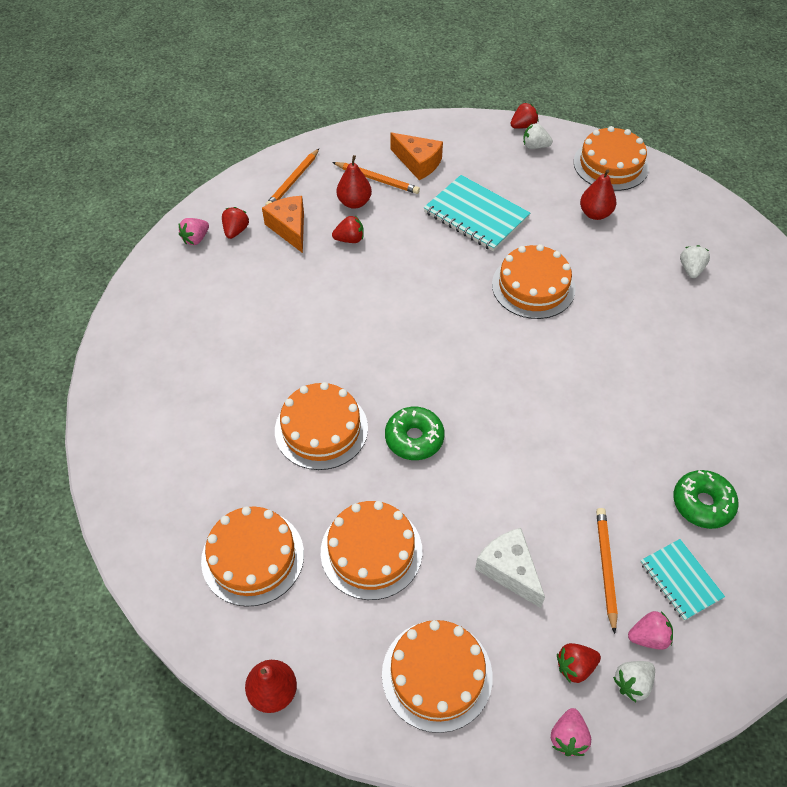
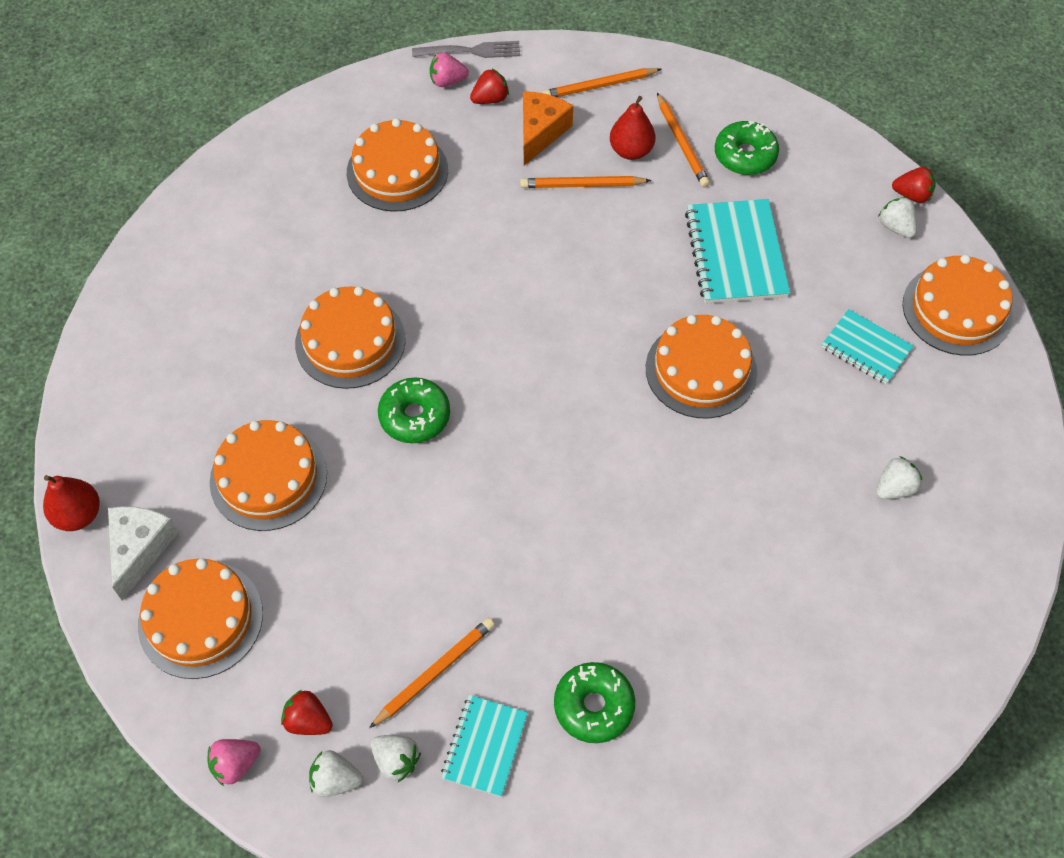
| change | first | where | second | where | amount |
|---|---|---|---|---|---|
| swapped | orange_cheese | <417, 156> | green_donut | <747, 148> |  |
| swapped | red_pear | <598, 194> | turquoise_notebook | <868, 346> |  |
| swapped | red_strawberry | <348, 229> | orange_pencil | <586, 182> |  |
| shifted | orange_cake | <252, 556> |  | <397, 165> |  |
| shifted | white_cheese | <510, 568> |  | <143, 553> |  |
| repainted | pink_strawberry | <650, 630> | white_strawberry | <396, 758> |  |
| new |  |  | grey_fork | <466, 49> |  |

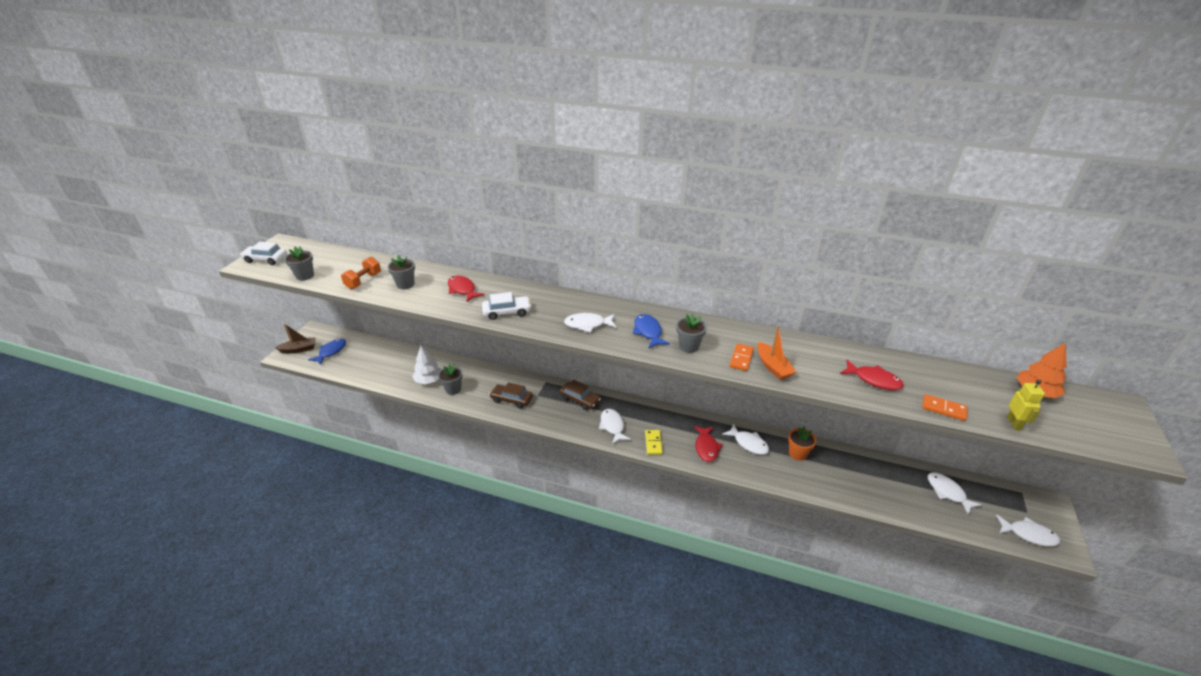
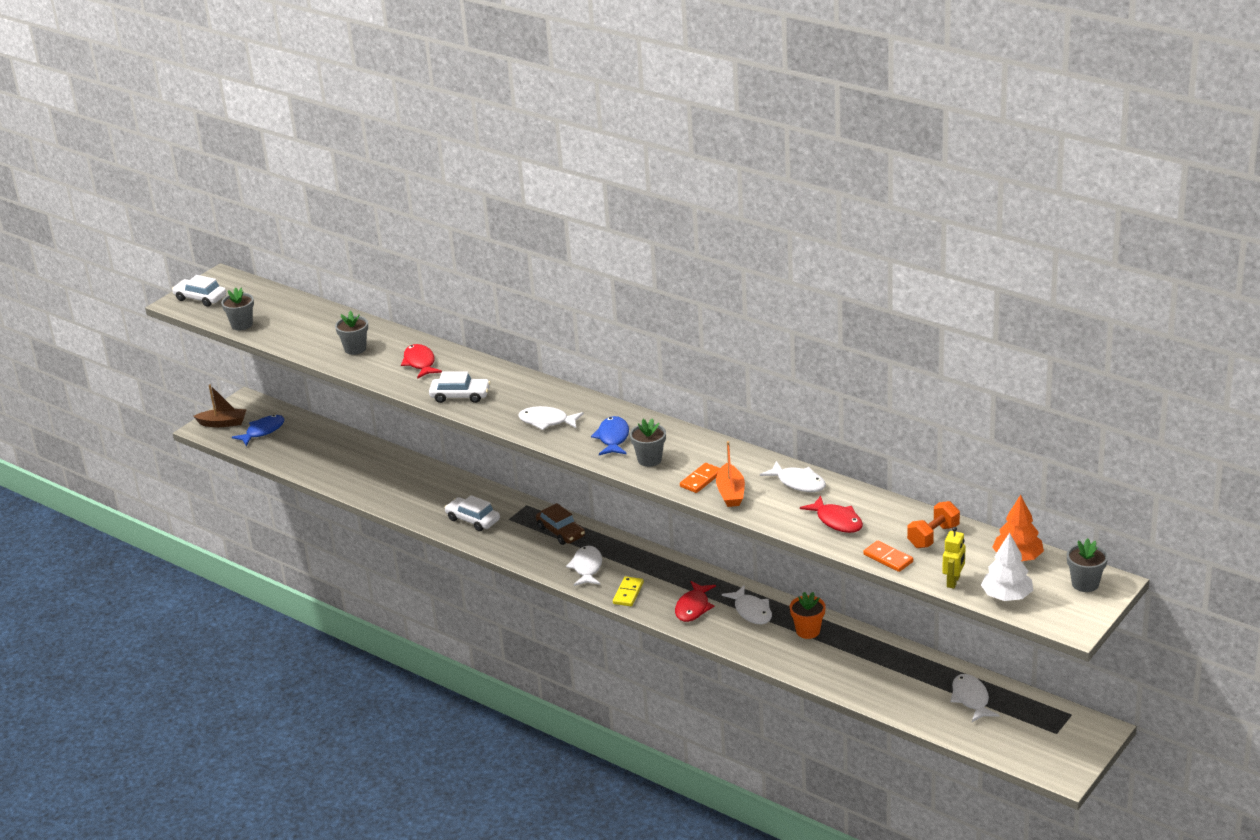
| change | first | where | second | where | amount |
|---|---|---|---|---|---|
| shifted | orange_dumbbell | <361, 273> |  | <933, 524> |  |
| shifted | white_tree | <427, 365> |  | <1007, 566> |  |
| shifted | grey_flower_pot | <450, 379> |  | <1087, 565> |  |
| repainted | brown_car | <511, 395> | white_car | <472, 513> |  |
| shifted | white_fish | <1028, 531> |  | <793, 476> |  |

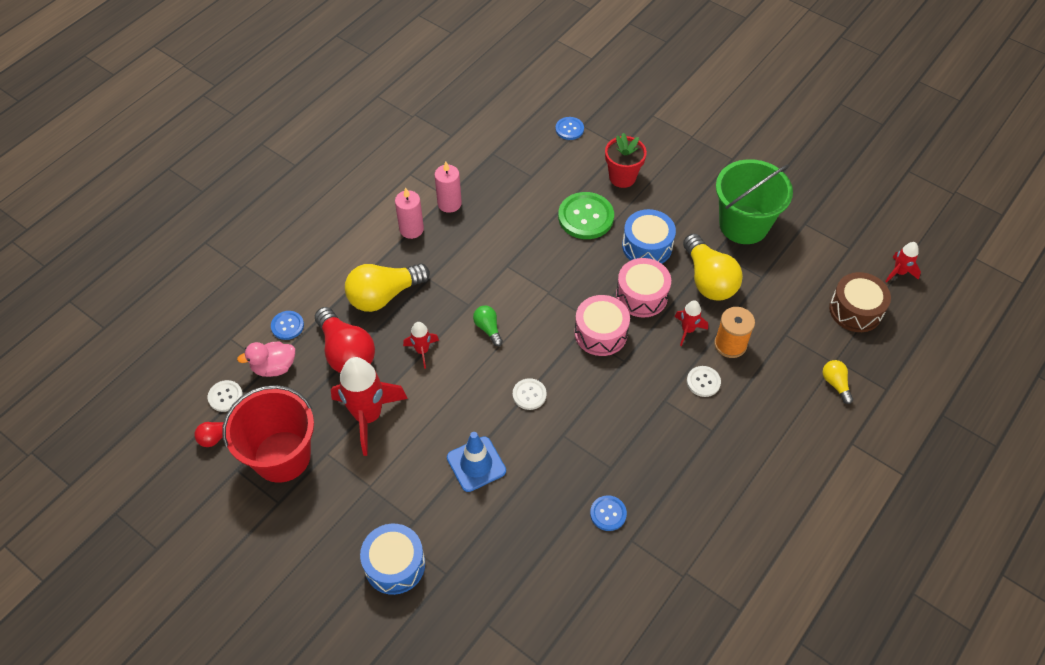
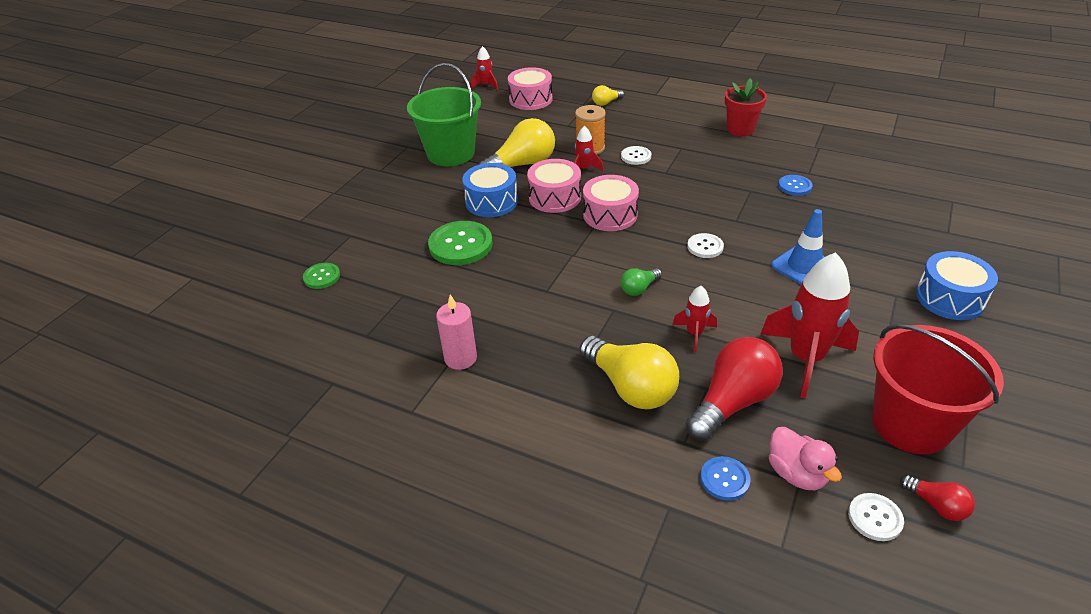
| change | first | where | second | where | amount |
|---|---|---|---|---|---|
| repainted | blue_button | <569, 128> | green_button | <321, 276> |  |
| shifted | red_flower_pot | <626, 160> |  | <746, 107> |  |
| gone | pink_candle | <409, 213> |  |  |  |
| repainted | brown_drum | <860, 302> | pink_drum | <530, 88> |  |

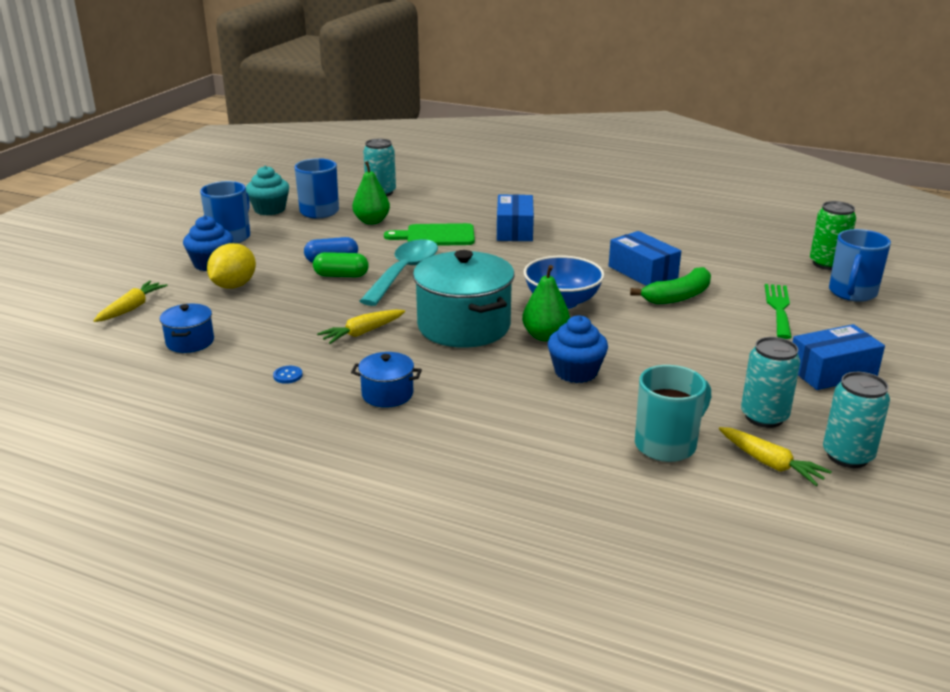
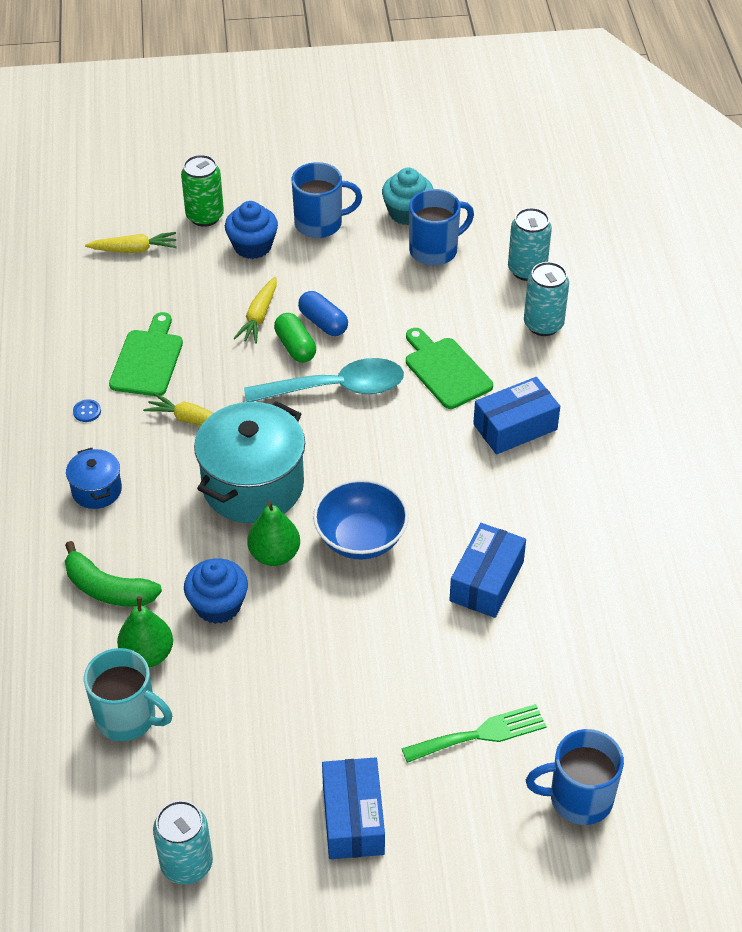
| change | first | where | second | where | amount |
|---|---|---|---|---|---|
| shifted | green_pear | <371, 193> |  | <145, 631> |  |
| shifted | green_can | <833, 235> |  | <202, 191> |  |
| gone | yellow_lemon | <231, 266> |  |  |  |
| shifted | green_banana | <670, 286> |  | <113, 574> |  |
| gone | blue_pot | <187, 328> |  |  |  |
| rotated | blue_box | <839, 357> |  | <353, 808> | 45 degrees clockwise |
| shifted | turquoise_can | <770, 382> |  | <546, 299> |  |
| shifted | yellow_carrot | <775, 456> |  | <255, 310> |  |
| new |  |  | green_cutting_board | <146, 354> |  |

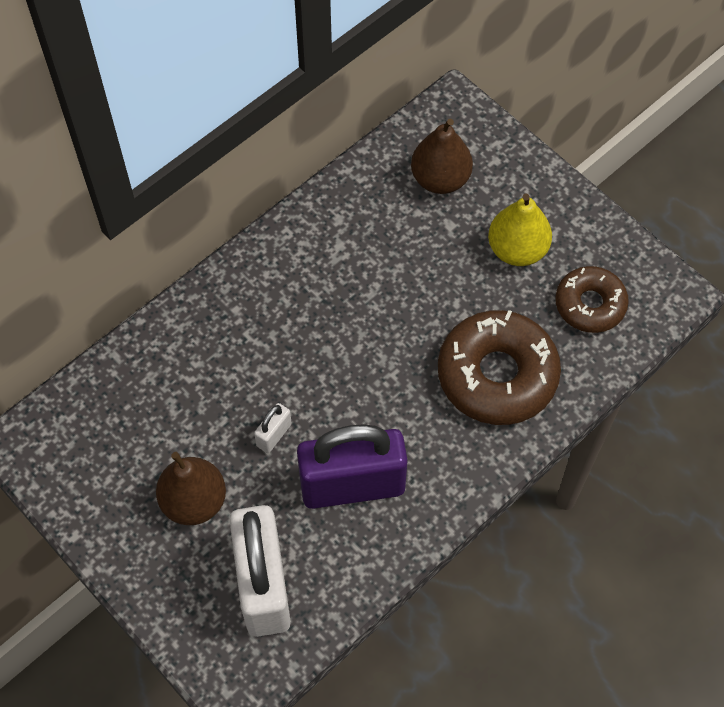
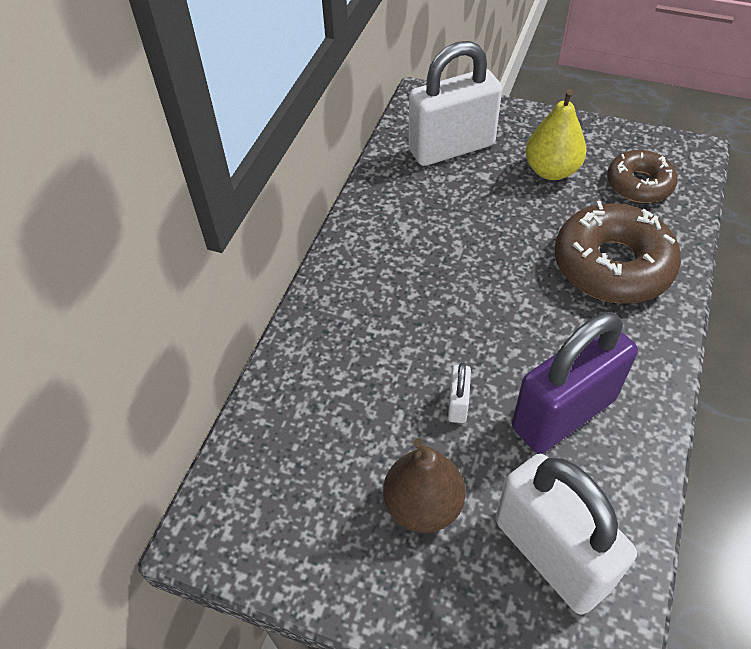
| change | first | where | second | where | amount |
|---|---|---|---|---|---|
| swapped | brown_pear | <442, 156> | white_padlock | <455, 103> |  |

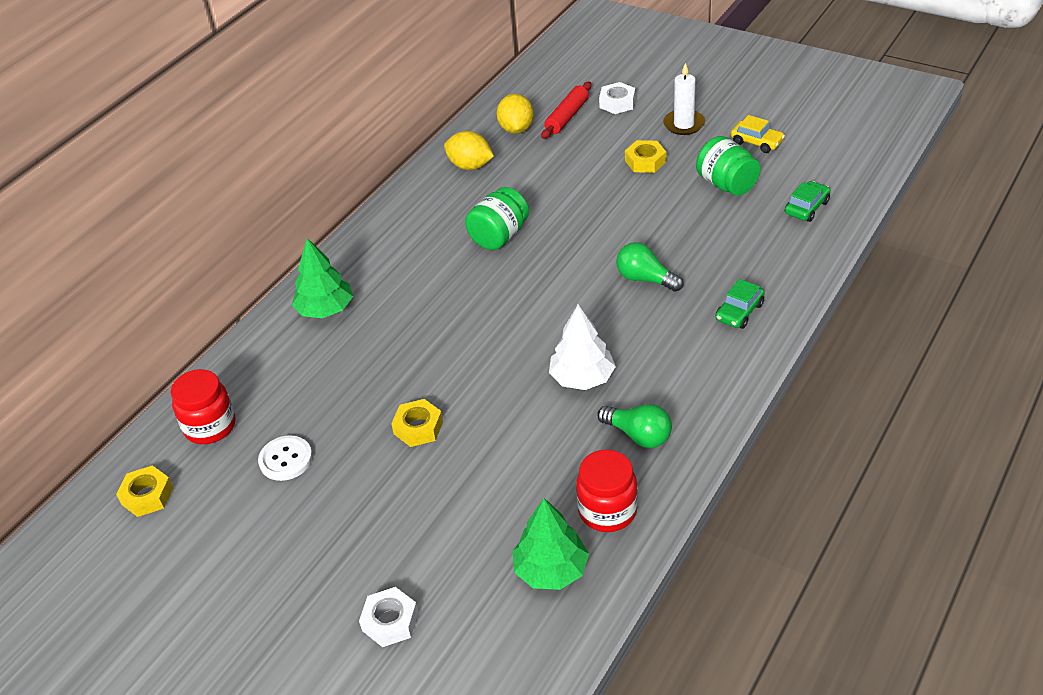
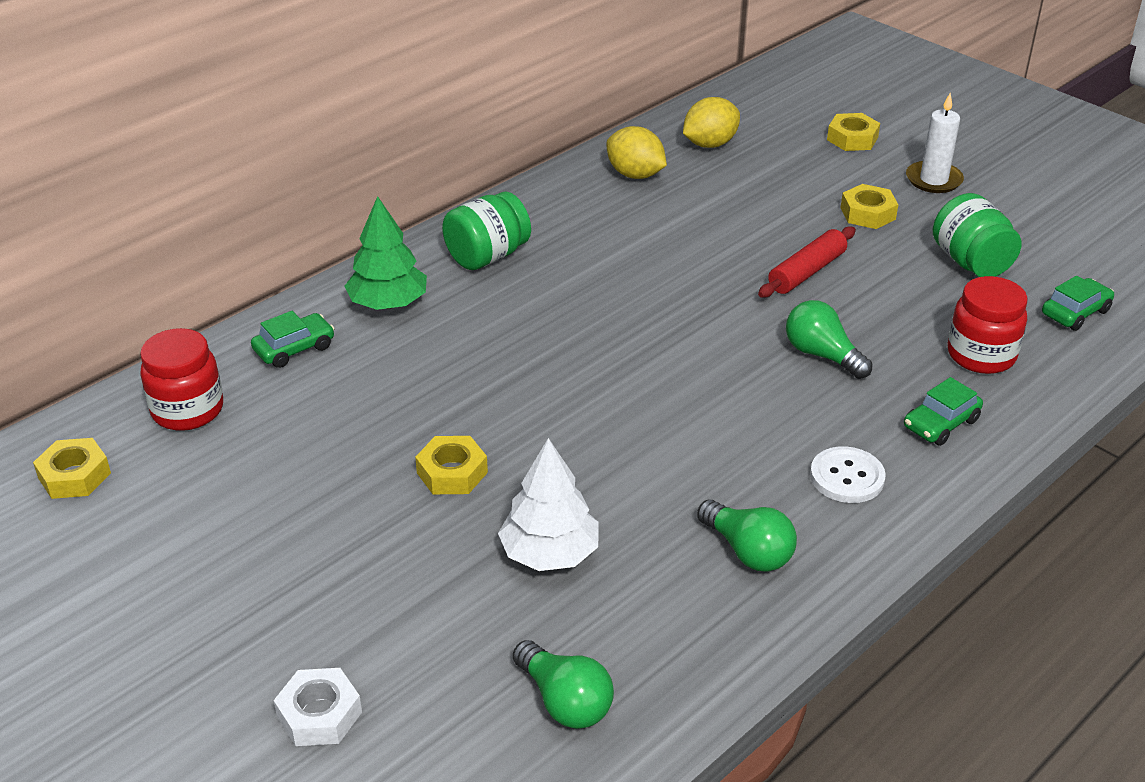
| change | first | where | second | where | amount |
|---|---|---|---|---|---|
| shifted | red_rolling_pin | <566, 110> |  | <807, 262> |  |
| repainted | white_nut | <617, 98> | yellow_nut | <853, 132> |  |
| rotated | yellow_lemon | <515, 114> |  | <711, 122> | 45 degrees clockwise |
| gone | yellow_car | <758, 134> |  |  |  |
| shifted | green_jar | <497, 218> |  | <486, 231> |  |
| shifted | white_tree | <582, 347> |  | <548, 504> |  |
| shifted | white_button | <285, 458> |  | <848, 474> |  |
| shifted | red_jar | <607, 491> |  | <988, 325> |  |
| swapped | green_tree | <551, 544> | green_light_bulb | <563, 684> |  |
| new |  |  | green_car | <293, 339> |  |

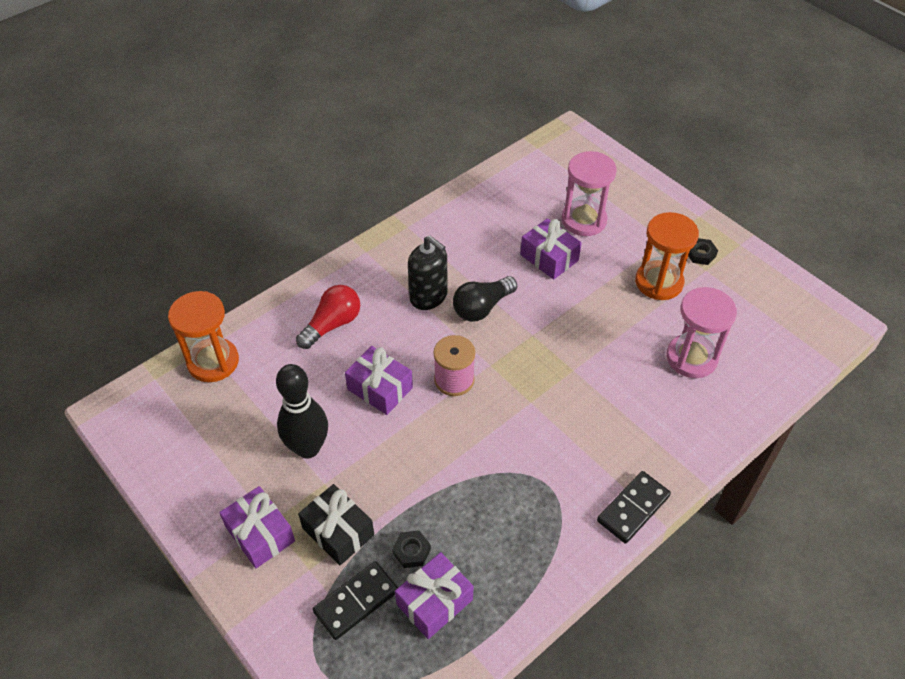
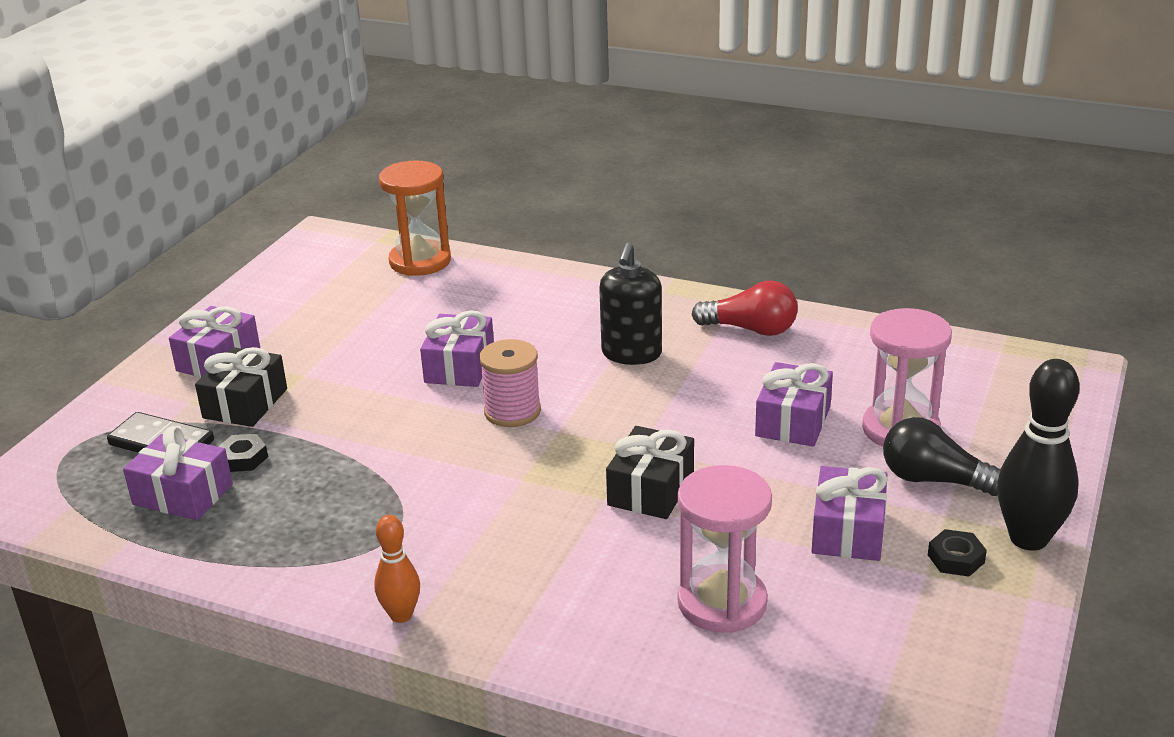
| change | first | where | second | where | amount |
|---|---|---|---|---|---|
| swapped | orange_hourglass | <667, 256> | purple_gift | <849, 513> |  |
| shifted | black_light_bulb | <485, 299> |  | <942, 456> |  |
| shifted | red_light_bulb | <328, 317> |  | <744, 308> |  |
| shifted | black_bowling_pin | <302, 411> |  | <1038, 455> |  |
| swapped | black_domino | <634, 507> | orange_bowling_pin | <397, 569> |  |
| new |  |  | black_gift | <650, 472> |  |

